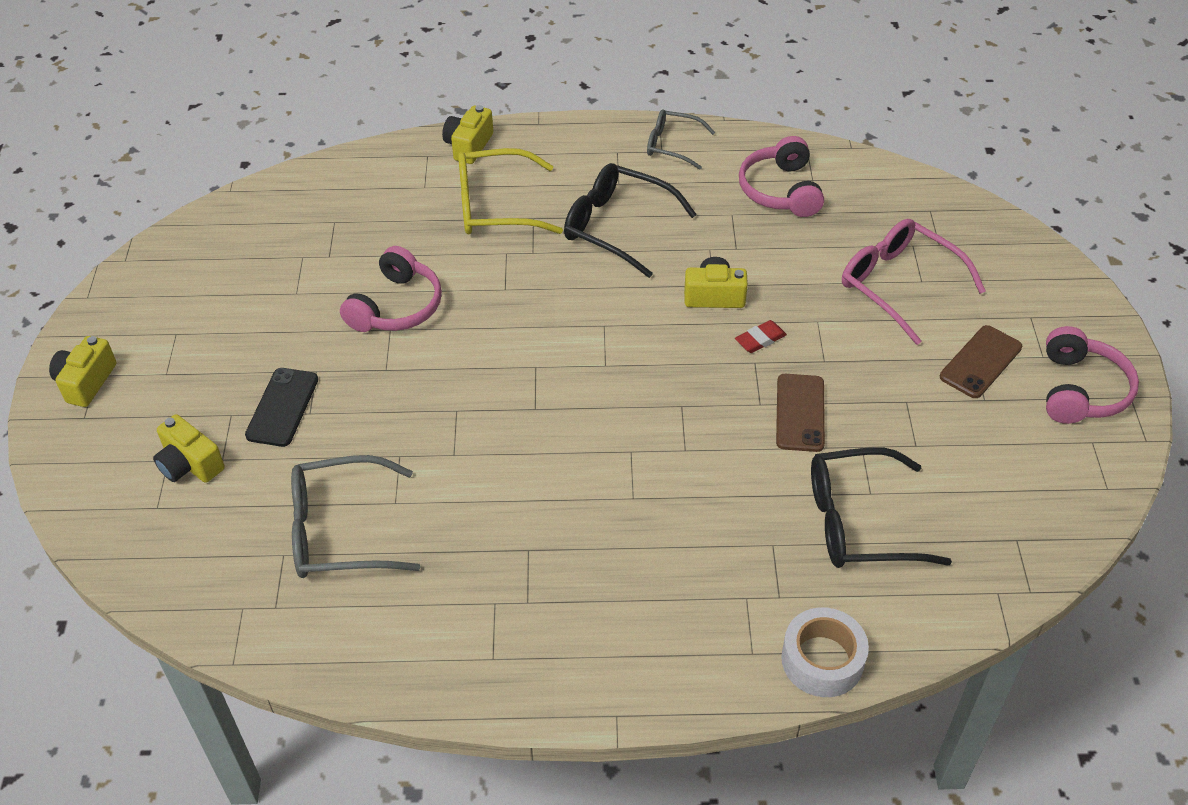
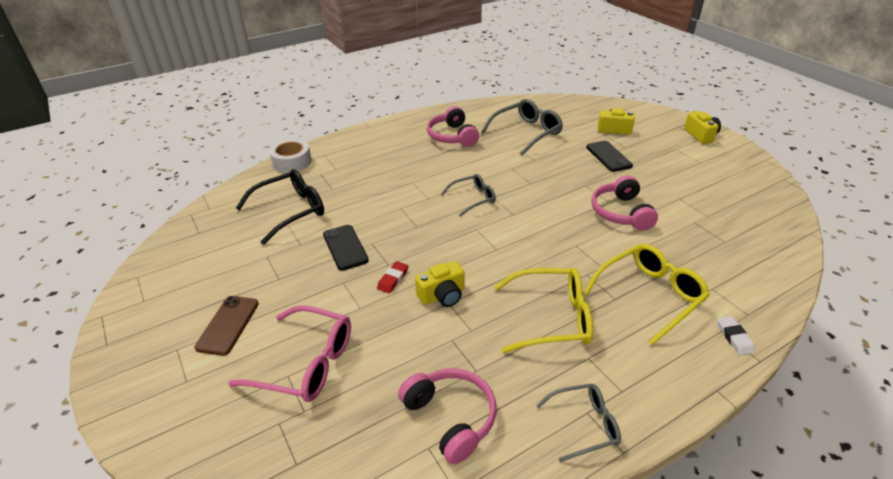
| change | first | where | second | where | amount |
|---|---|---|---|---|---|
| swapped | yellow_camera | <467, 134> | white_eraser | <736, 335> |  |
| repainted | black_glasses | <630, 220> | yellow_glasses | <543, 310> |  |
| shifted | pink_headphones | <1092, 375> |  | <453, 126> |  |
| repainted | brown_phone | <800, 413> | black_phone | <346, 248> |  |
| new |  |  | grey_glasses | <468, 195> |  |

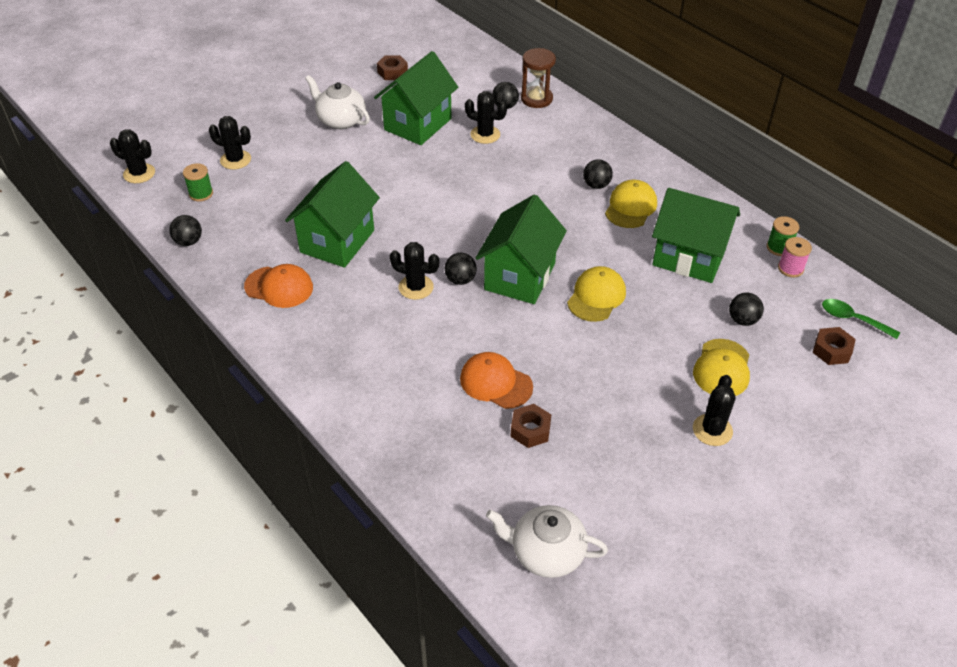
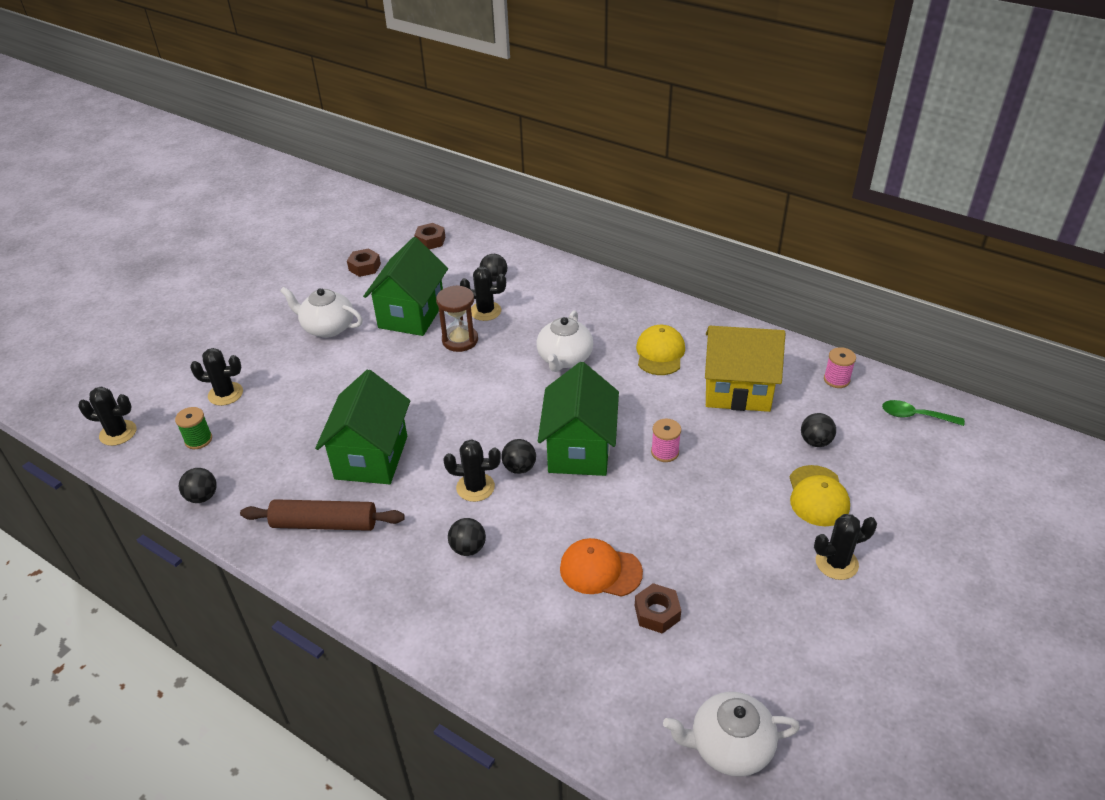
| change | first | where | second | where | amount |
|---|---|---|---|---|---|
| shifted | brown_hourglass | <538, 78> |  | <457, 318> |  |
| shifted | black_ball | <598, 174> |  | <467, 537> |  |
| repainted | green_house | <696, 235> | yellow_house | <745, 369> |  |
| gone | green_spool | <783, 236> |  |  |  |
| swapped | orange_cap | <278, 286> | brown_rolling_pin | <322, 515> |  |
| swapped | yellow_cap | <596, 294> | pink_spool | <666, 440> |  |
| shifted | brown_nut | <834, 346> |  | <429, 236> |  |
| rotated | black_cactus | <714, 410> |  | <845, 547> | 75 degrees clockwise |
| new |  |  | white_teapot | <564, 341> |  |

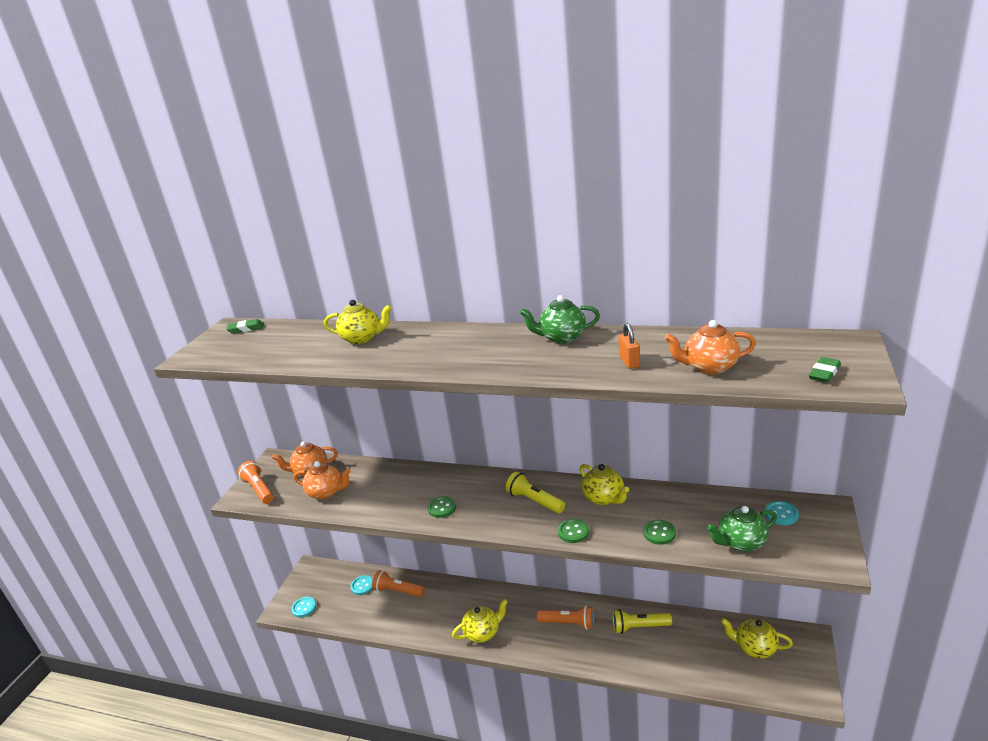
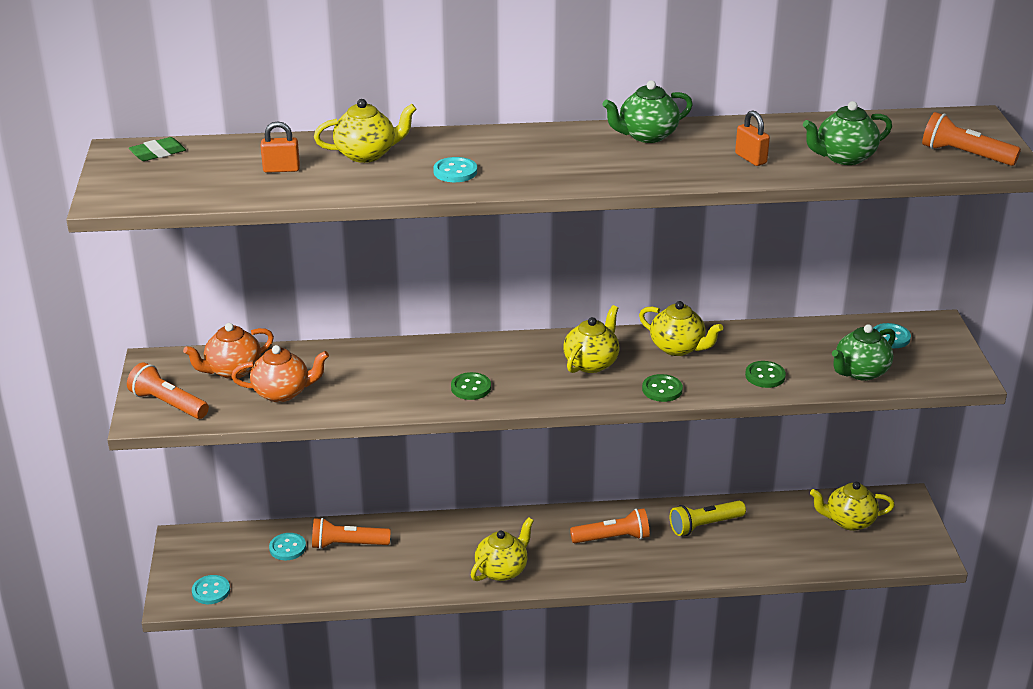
| change | first | where | second | where | amount |
|---|---|---|---|---|---|
| repainted | orange_teapot | <710, 347> | green_teapot | <847, 133> |  |
| swapped | green_eraser | <825, 370> | orange_flashlight | <971, 139> |  |
| swapped | yellow_flashlight | <535, 492> | yellow_teapot | <591, 339> |  |
| new |  |  | orange_padlock | <280, 147> |  |
| new |  |  | turquoise_button | <455, 169> |  |

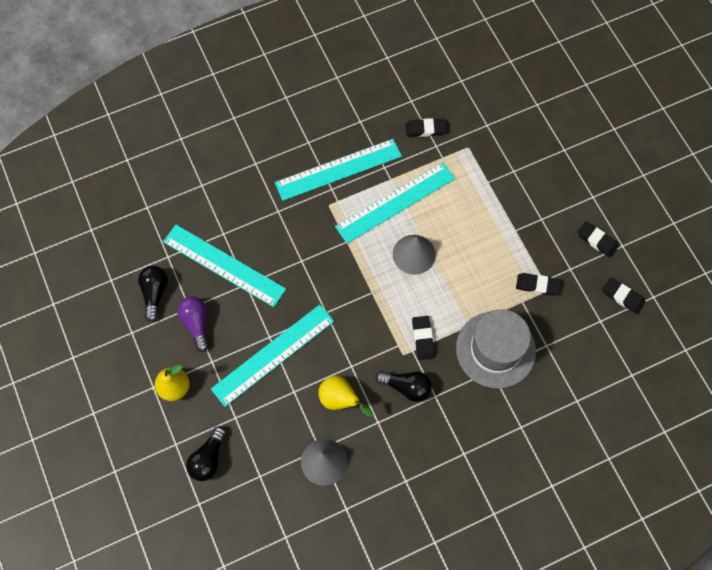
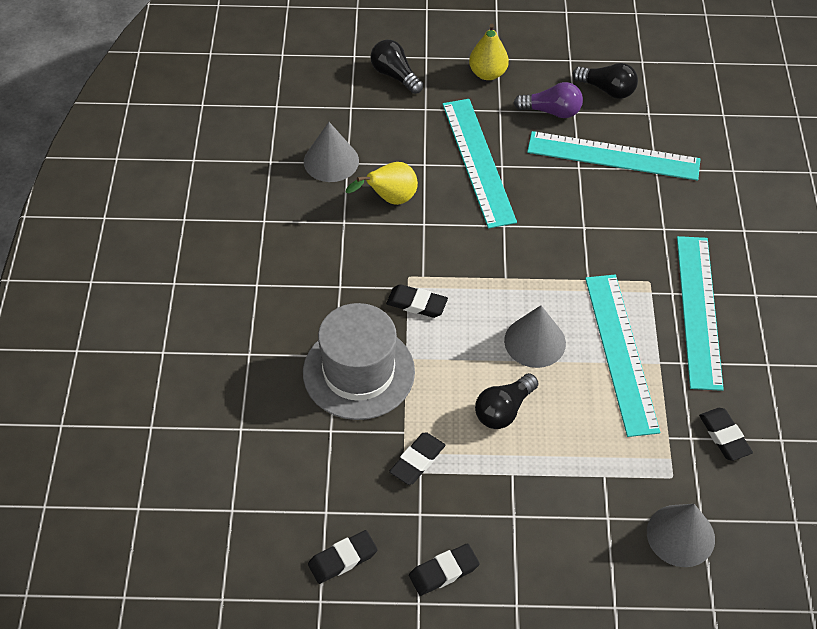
| change | first | where | second | where | amount |
|---|---|---|---|---|---|
| rotated | black_eraser | <426, 127> |  | <726, 434> | 45 degrees counterclockwise |
| rotated | turquoise_ruler | <224, 266> |  | <613, 156> | 45 degrees clockwise |
| shifted | black_light_bulb | <404, 386> |  | <506, 401> |  |
| new |  |  | grey_cone | <681, 535> |  |

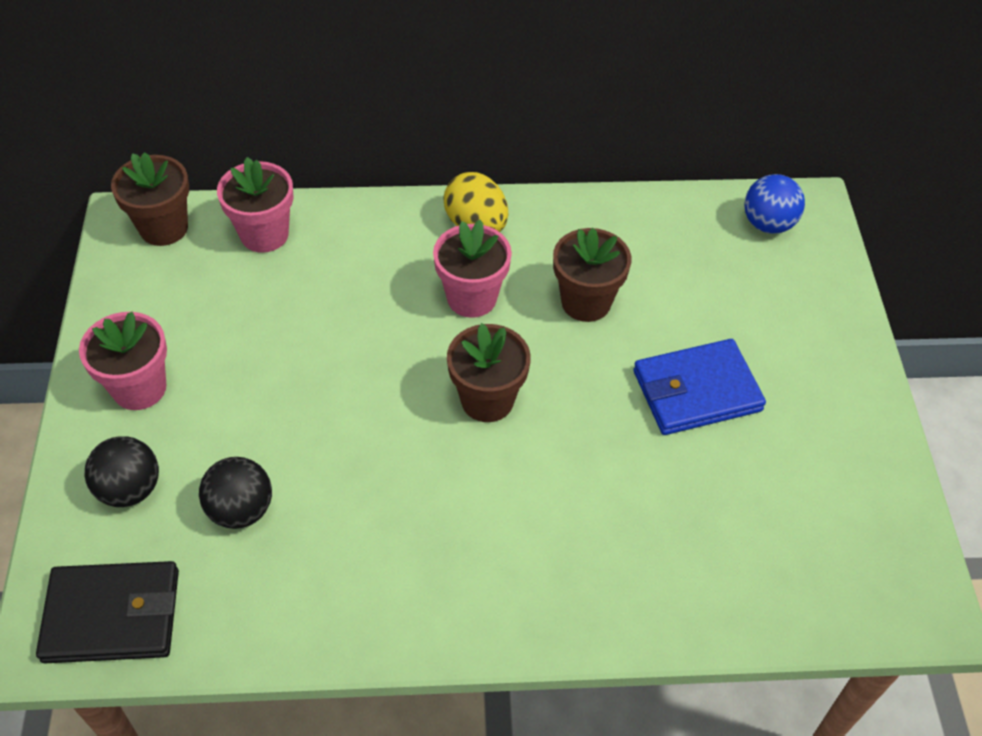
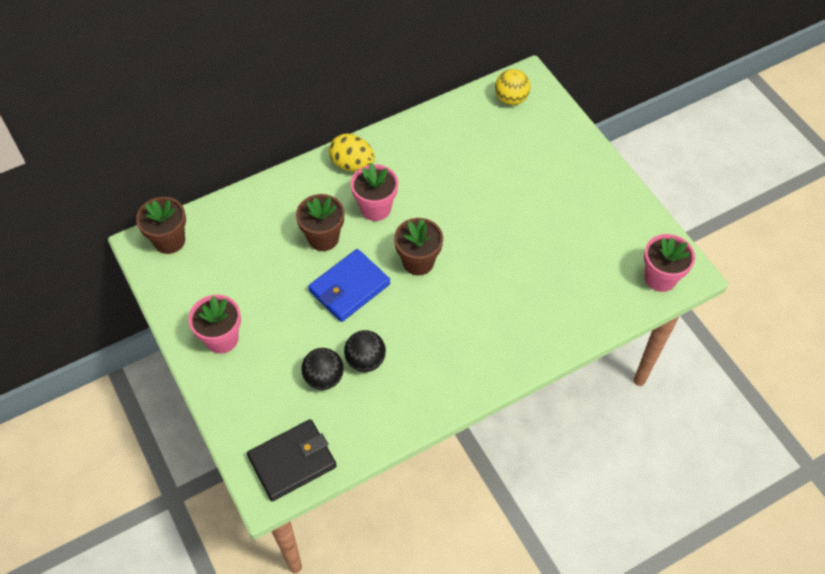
| change | first | where | second | where | amount |
|---|---|---|---|---|---|
| shifted | pink_flower_pot | <255, 205> |  | <669, 263> |  |
| repainted | blue_ball | <774, 204> | yellow_ball | <512, 87> |  |
| shifted | brown_flower_pot | <592, 275> |  | <320, 222> |  |
| shifted | blue_wallet | <699, 387> |  | <349, 285> |  |
| shifted | black_ball | <122, 471> |  | <365, 351> |  |

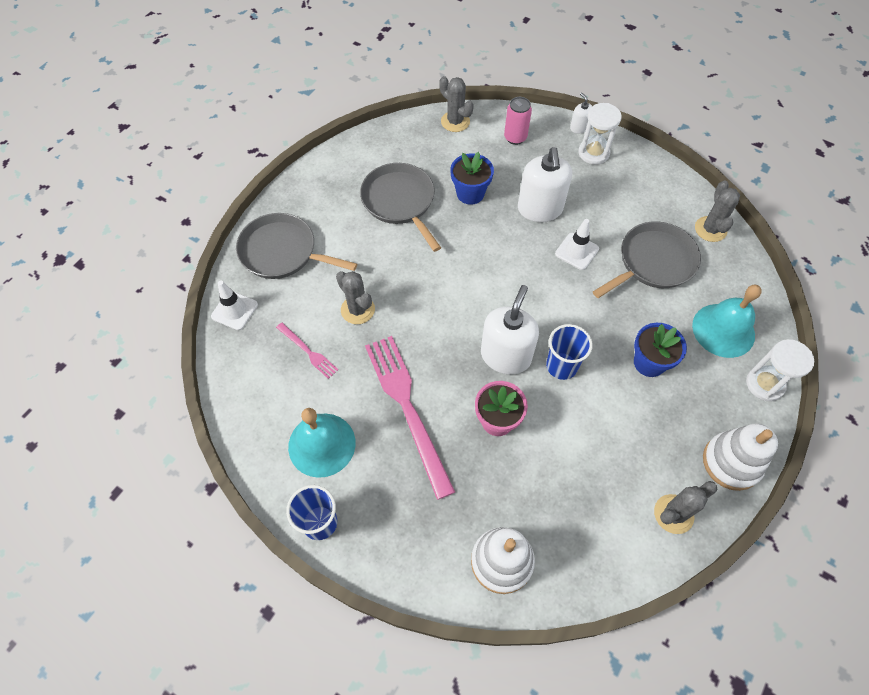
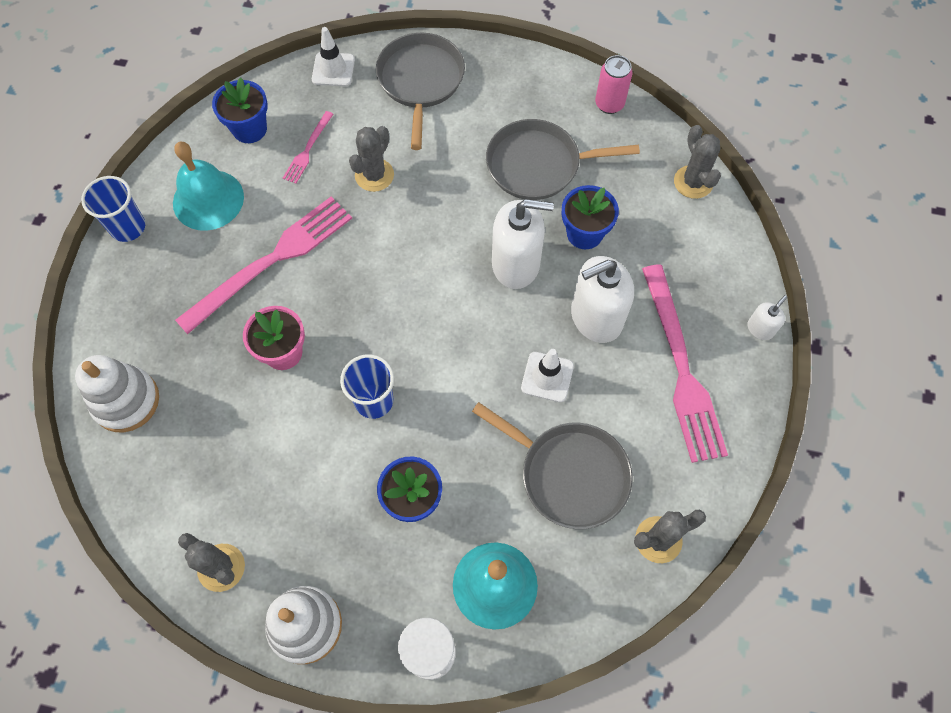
| change | first | where | second | where | amount |
|---|---|---|---|---|---|
| rotated | grey_cactus | <456, 104> |  | <697, 162> | 45 degrees counterclockwise |
| shifted | pink_can | <518, 121> |  | <614, 84> |  |
| gone | white_hourglass | <600, 134> |  |  |  |
| rotated | grey_pan | <400, 207> |  | <563, 159> | 135 degrees counterclockwise |
| shifted | white_soap_dispenser | <510, 330> |  | <523, 244> |  |
| new |  |  | blue_flower_pot | <240, 110> |  |
| new |  |  | pink_fork | <685, 363> |  |

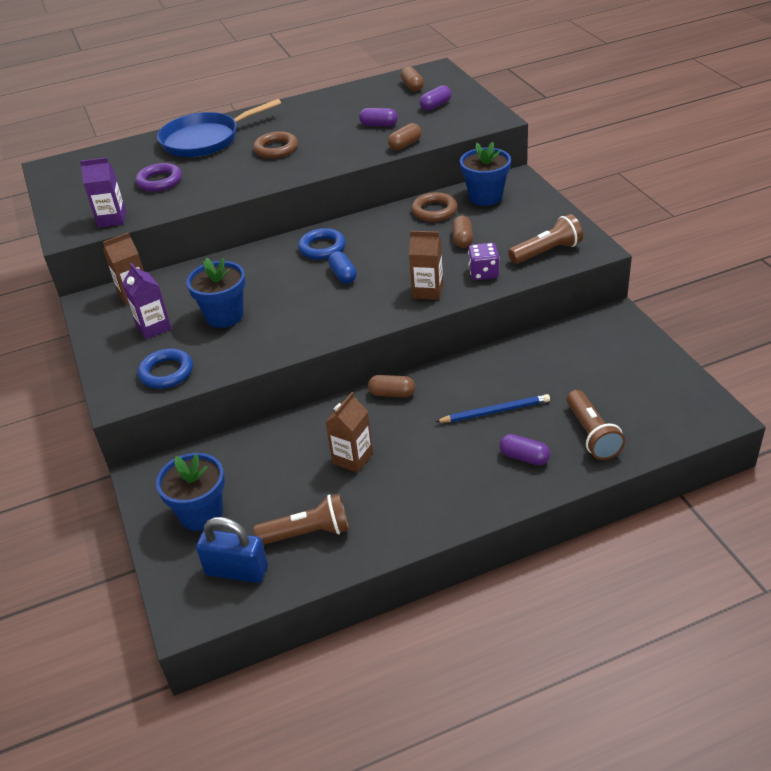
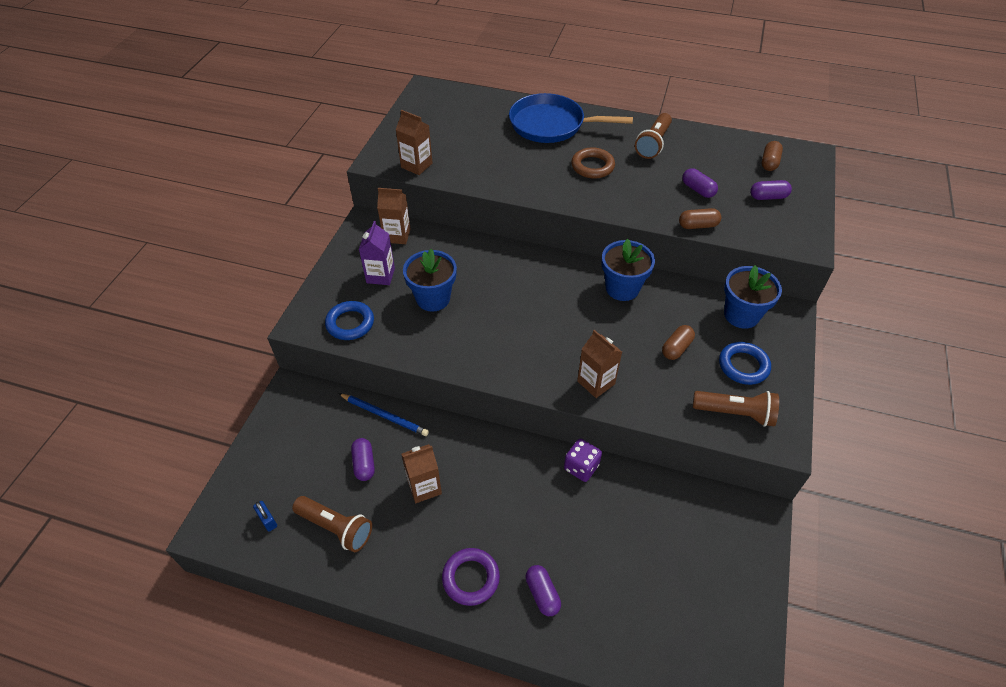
| change | first | where | second | where | amount |
|---|---|---|---|---|---|
| repainted | purple_carton | <103, 192> | brown_carton | <414, 142> |  |
| shifted | purple_ring | <158, 177> |  | <471, 577> |  |
| gone | brown_ring | <434, 207> |  |  |  |
| shifted | blue_ring | <322, 244> |  | <745, 363> |  |
| shifted | purple_dice | <483, 261> |  | <583, 460> |  |
| gone | blue_capsule | <342, 267> |  |  |  |
| gone | brown_capsule | <391, 386> |  |  |  |
| shifted | brown_flashlight | <595, 425> |  | <653, 136> |  |
| shifted | blue_pencil | <492, 408> |  | <383, 414> |  |
| shifted | blue_flower_pot | <190, 492> |  | <628, 270> |  |
| scaled | blue_padlock | <232, 550> |  | <265, 516> | x0.49 |
| new |  |  | purple_capsule | <363, 459> |  |

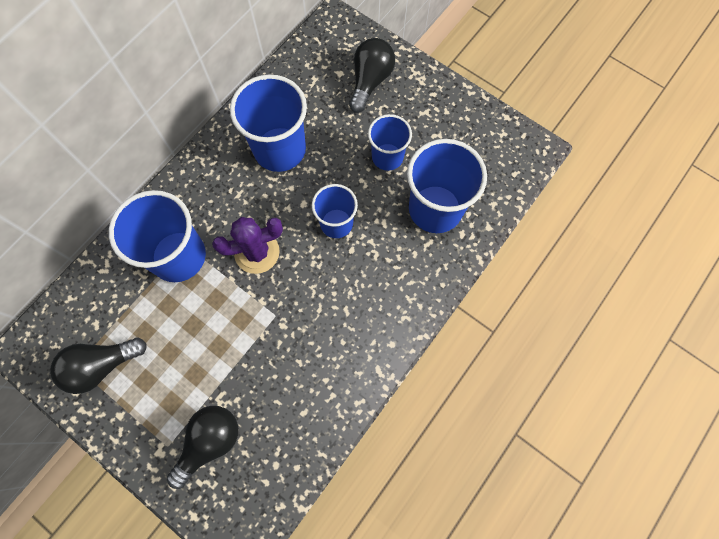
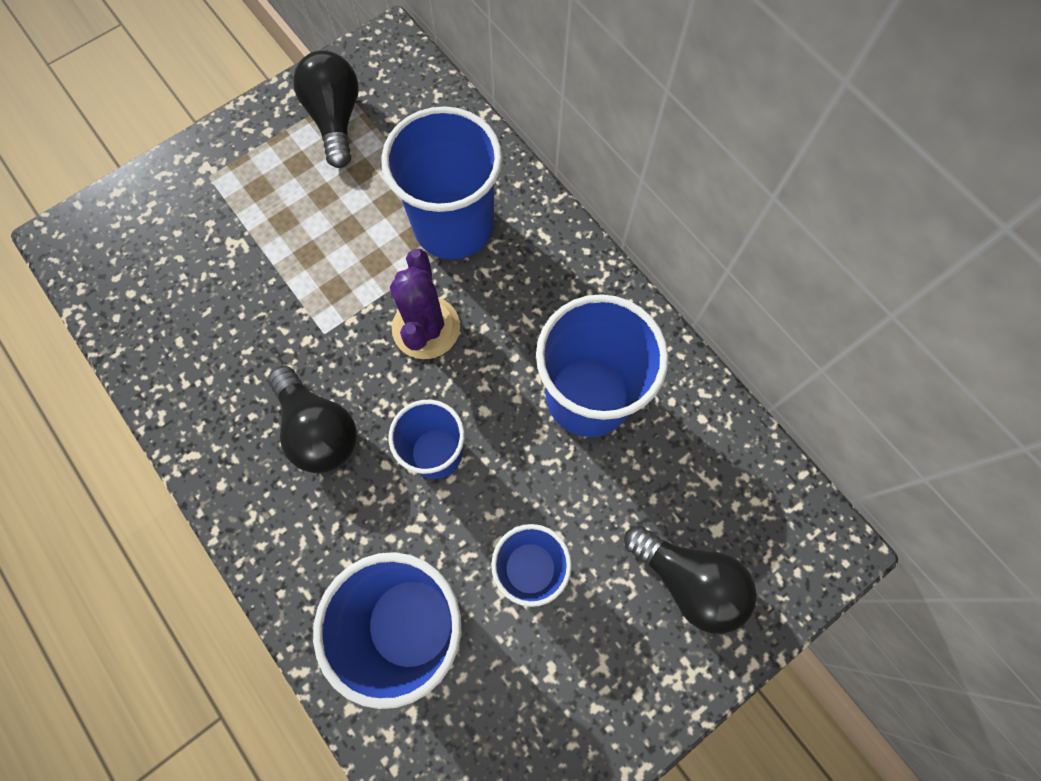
| change | first | where | second | where | amount |
|---|---|---|---|---|---|
| shifted | black_light_bulb | <202, 447> |  | <312, 419> |  |

